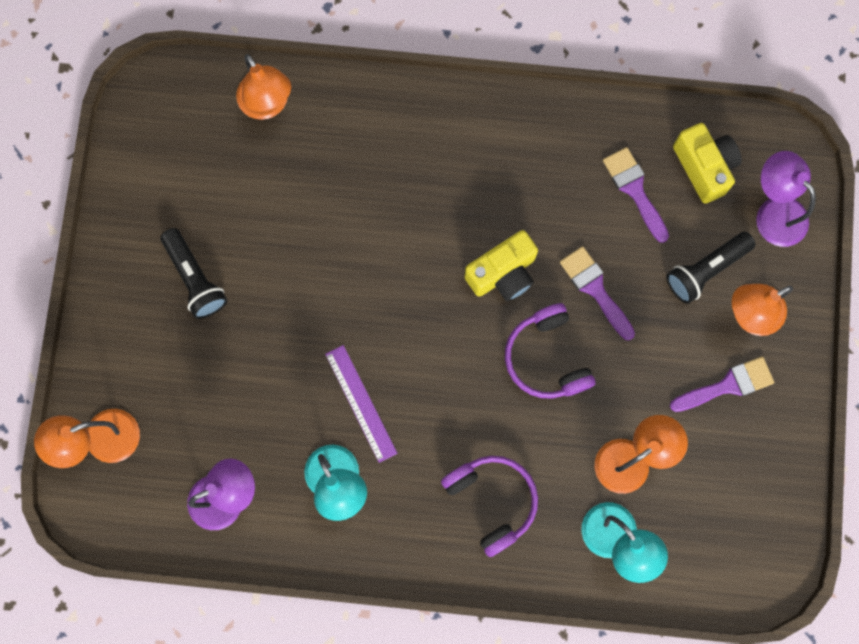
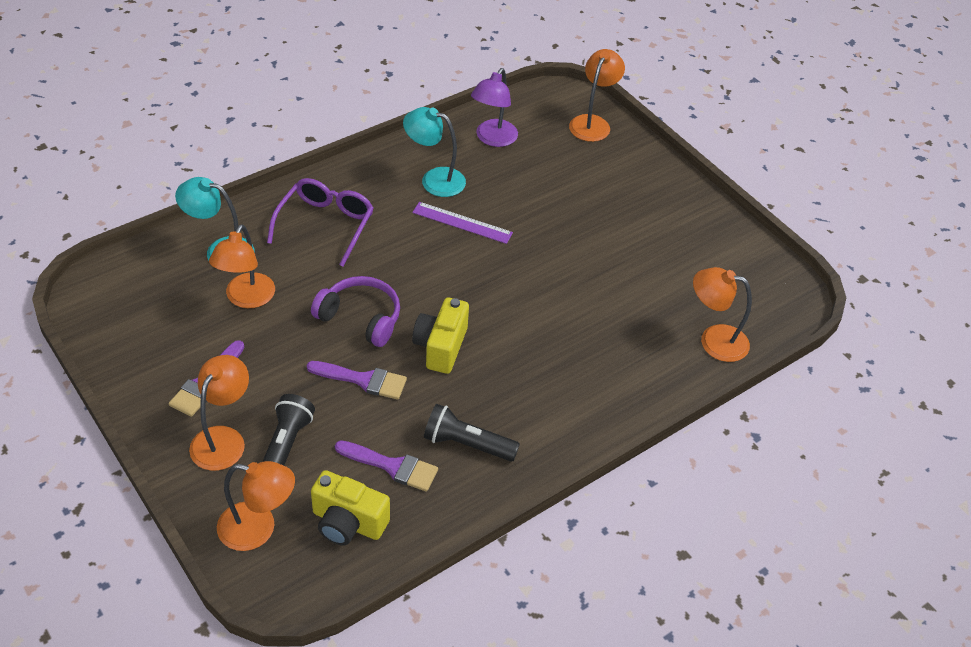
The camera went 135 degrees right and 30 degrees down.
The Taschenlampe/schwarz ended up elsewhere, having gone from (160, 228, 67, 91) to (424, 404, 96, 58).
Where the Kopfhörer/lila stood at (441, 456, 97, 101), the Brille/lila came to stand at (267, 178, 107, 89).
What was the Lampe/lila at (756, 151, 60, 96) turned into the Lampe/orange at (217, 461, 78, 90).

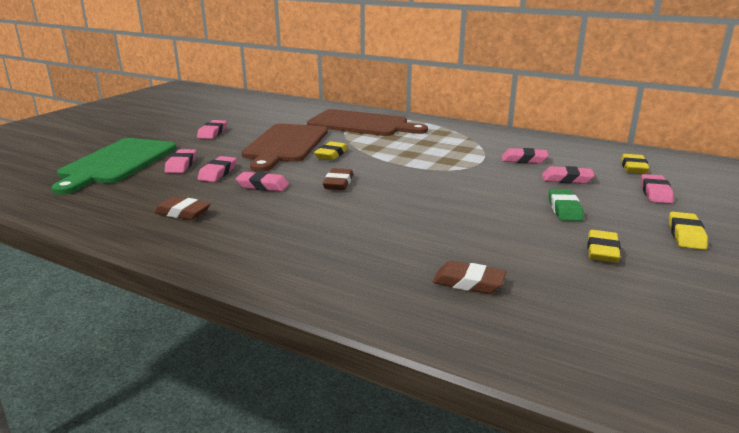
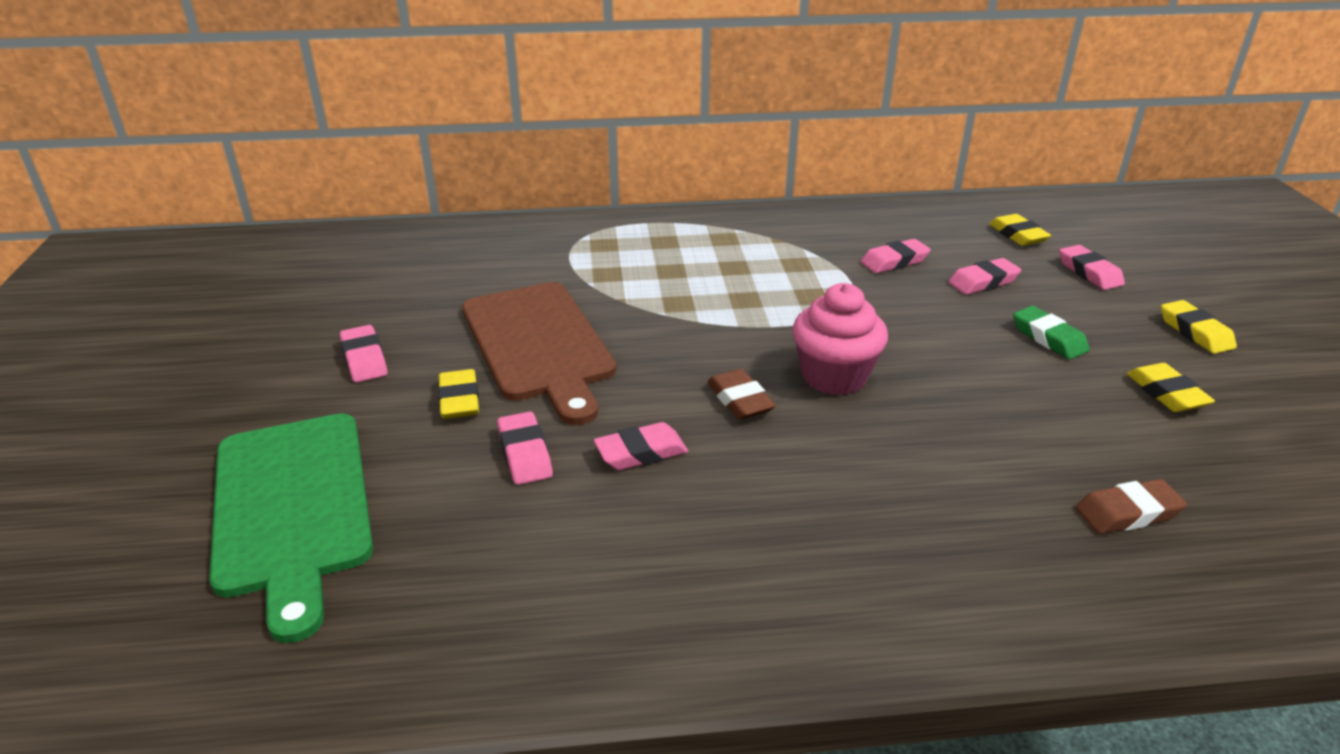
The camera went 35 degrees left and 10 degrees up.
The second view lost the Radiergummi/braun at (154, 197, 57, 23).
The second view lost the Radiergummi/rosa at (164, 149, 33, 24).
The second view lost the Schneidebrett/braun at (307, 109, 121, 27).
The Radiergummi/gelb ended up elsewhere, having gone from (314, 142, 34, 18) to (438, 369, 41, 50).
The second view gained the Muffin/rosa at (792, 283, 96, 113).

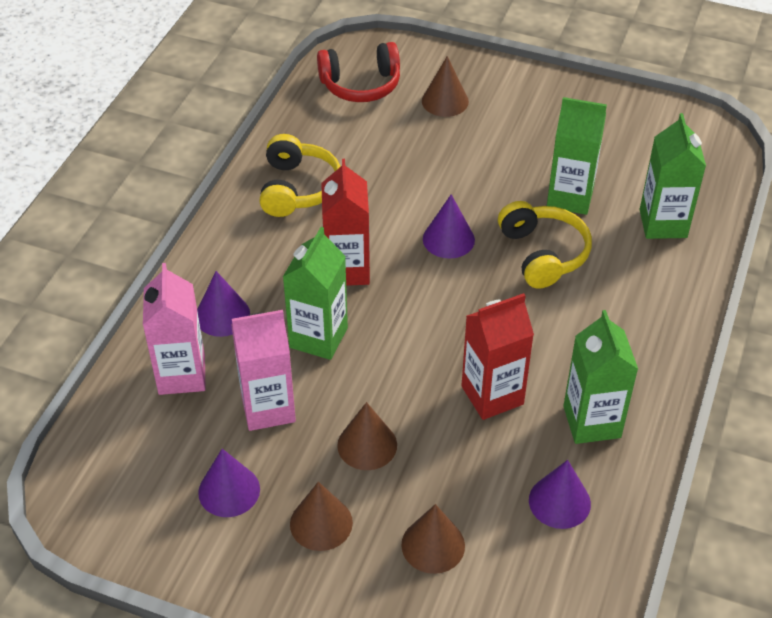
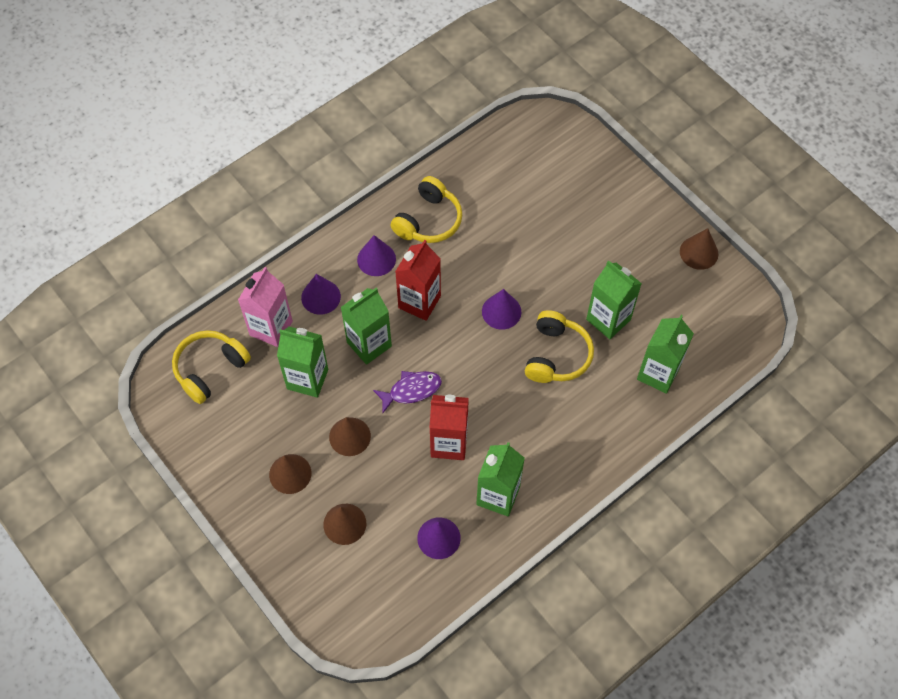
The camera went 30 degrees right and 15 degrees up.
The Kegel/lila ended up elsewhere, having gone from (198, 449, 62, 68) to (357, 235, 39, 41).
What was the Getränkekarton/rosa at (231, 310, 65, 121) turned into the Getränkekarton/grün at (277, 326, 51, 72).
The second view lost the Kopfhörer/rot at (317, 42, 83, 60).
The Kegel/braun ended up elsewhere, having gone from (422, 56, 47, 61) to (680, 228, 39, 42).
The second view gained the Kopfhörer/gelb at (172, 330, 79, 74).
The second view gained the Fisch/lila at (373, 371, 69, 42).

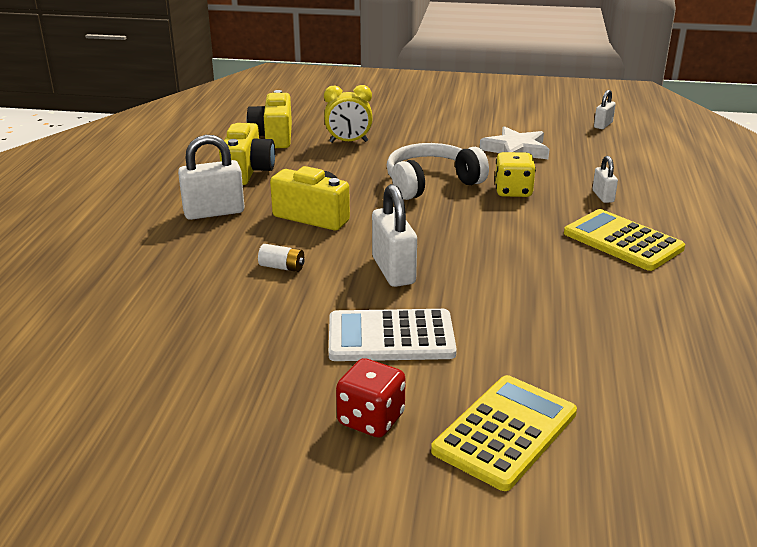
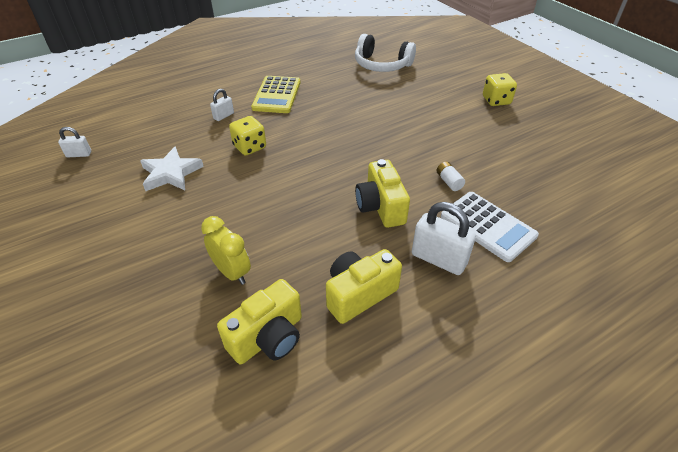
The camera went 130 degrees left and 15 degrees up.
The Taschenrechner/weiß ended up elsewhere, having gone from (329, 309, 128, 52) to (441, 192, 98, 70).
What was the Spielwürfel/rot at (336, 358, 70, 80) turned into the Spielwürfel/gelb at (483, 73, 34, 33).
The second view lost the Vorhängeschloss/weiß at (372, 184, 45, 103).
The Kopfhörer/weiß ended up elsewhere, having gone from (387, 143, 102, 57) to (355, 34, 61, 38).
The second view lost the Taschenrechner/gelb at (431, 375, 146, 116).

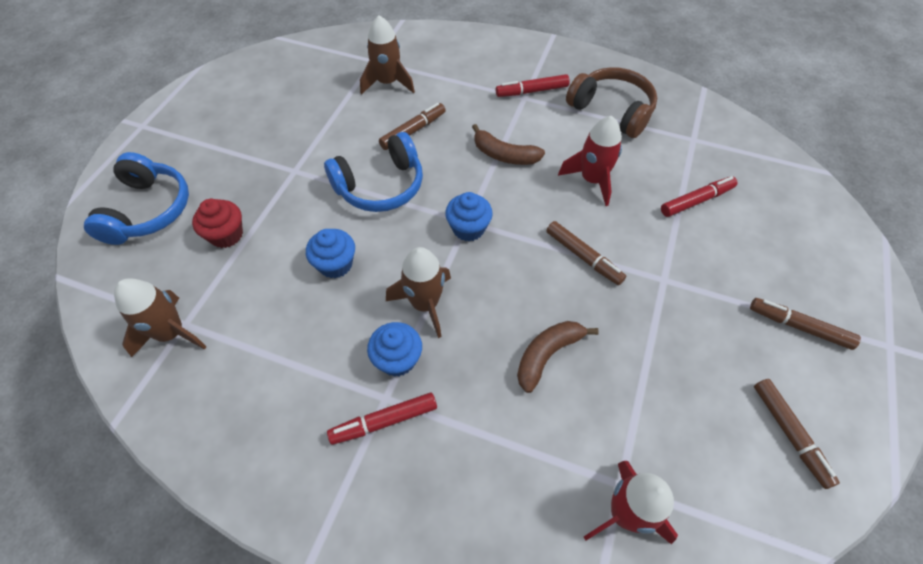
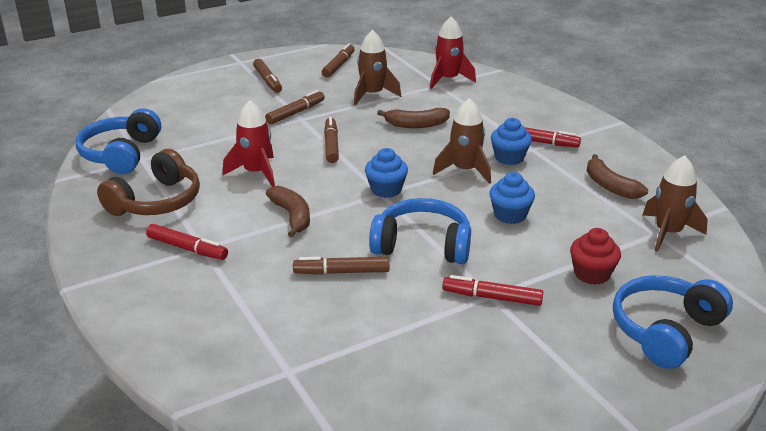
The camera went 140 degrees left and 25 degrees down.
The Rakete/braun ended up elsewhere, having gone from (360, 15, 55, 80) to (354, 30, 47, 75).
The Kopfhörer/braun at (566, 67, 91, 71) ended up facing another way, 135 degrees counterclockwise from before.
The Filzstift/rot ended up elsewhere, having gone from (661, 176, 77, 41) to (442, 275, 101, 31).
The second view gained the Kopfhörer/blau at (76, 108, 85, 66).
The second view gained the Filzstift/braun at (265, 90, 60, 35).
The second view gained the Banane/braun at (587, 154, 61, 45).

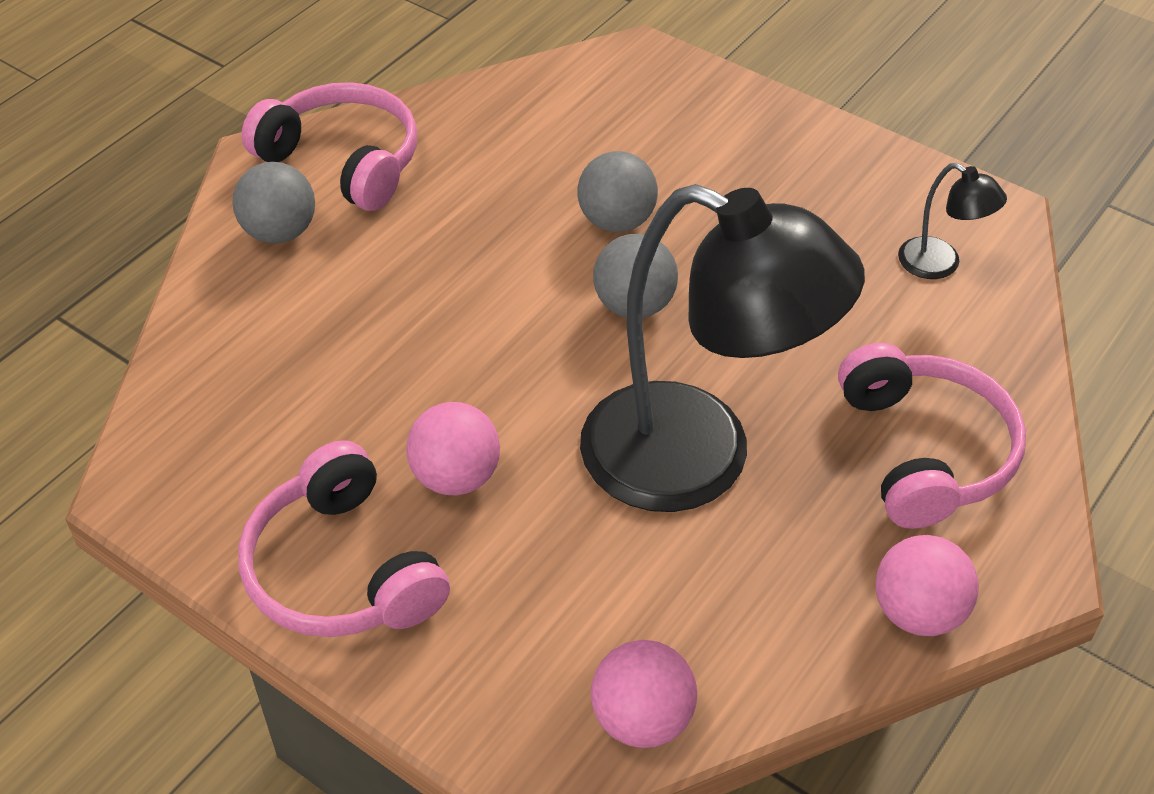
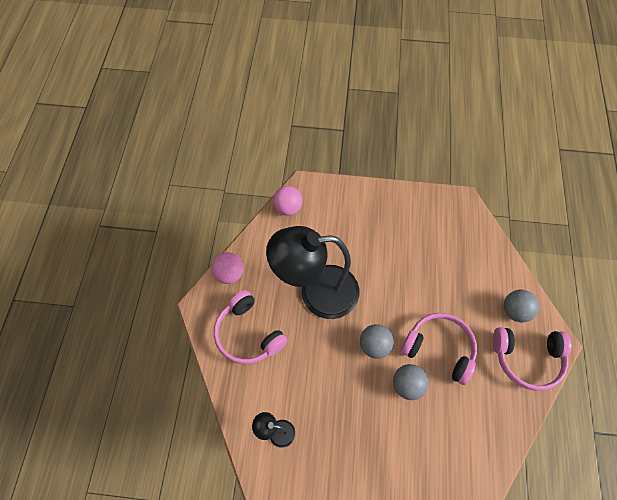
The camera went 150 degrees right and 15 degrees up.
The Kopfhörer/rosa ended up elsewhere, having gone from (238, 440, 212, 197) to (401, 313, 76, 72).
The second view lost the Ball/rosa at (406, 402, 94, 93).

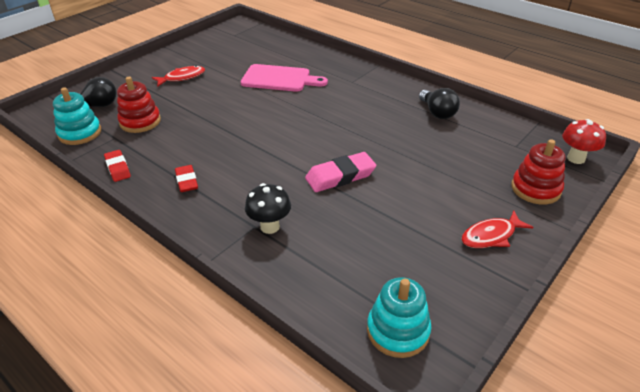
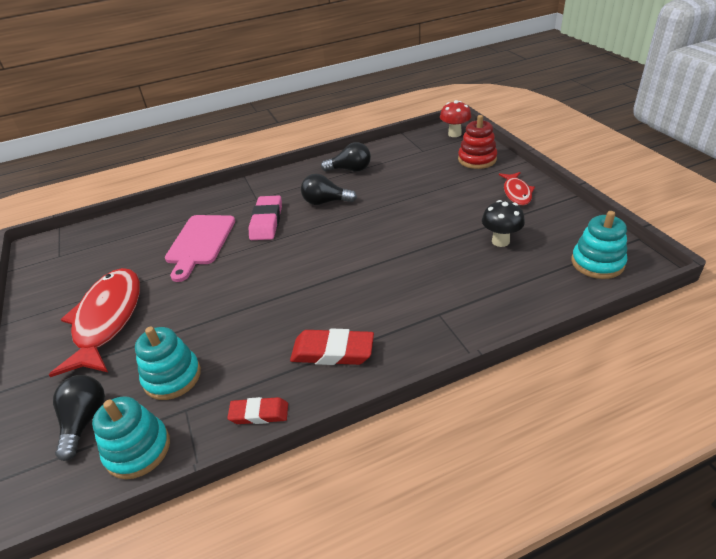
The camera went 60 degrees left and 0 degrees up.
What was the Stapelspielzeug/rot at (117, 77, 44, 56) turned into the Stapelspielzeug/türkis at (135, 327, 66, 73).
The size of the Fisch/rot at (152, 66, 53, 21) changed by a factor of 1.93.
The size of the Radiergummi/rot at (175, 165, 23, 27) changed by a factor of 1.58.
The Schneidebrett/rosa at (241, 64, 87, 28) ended up facing another way, 150 degrees clockwise from before.
The Pilz/schwarz ended up elsewhere, having gone from (245, 183, 46, 51) to (482, 200, 43, 47).
The Radiergummi/rosa ended up elsewhere, having gone from (305, 152, 71, 40) to (249, 195, 33, 45).
The second view gained the Glühbirne/schwarz at (301, 174, 56, 31).

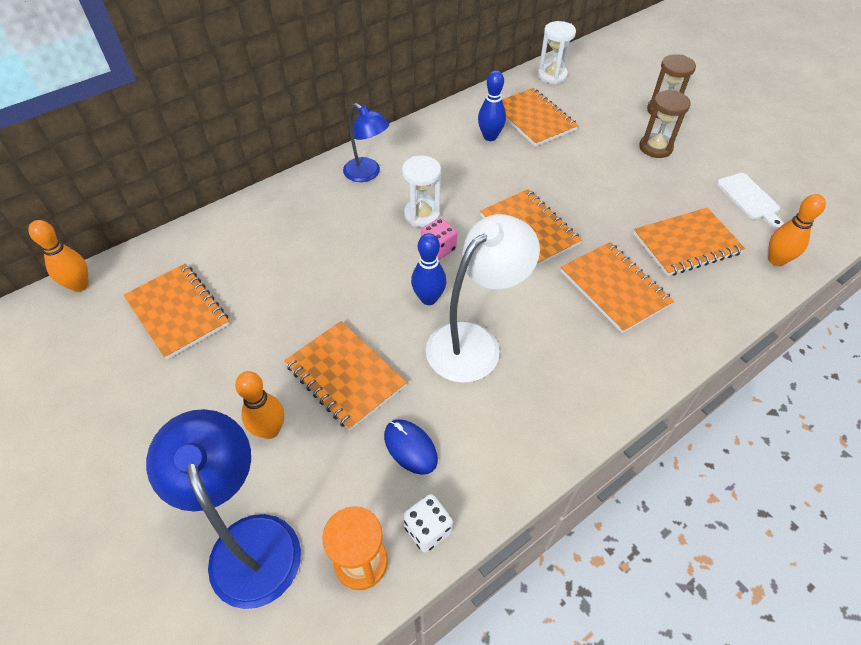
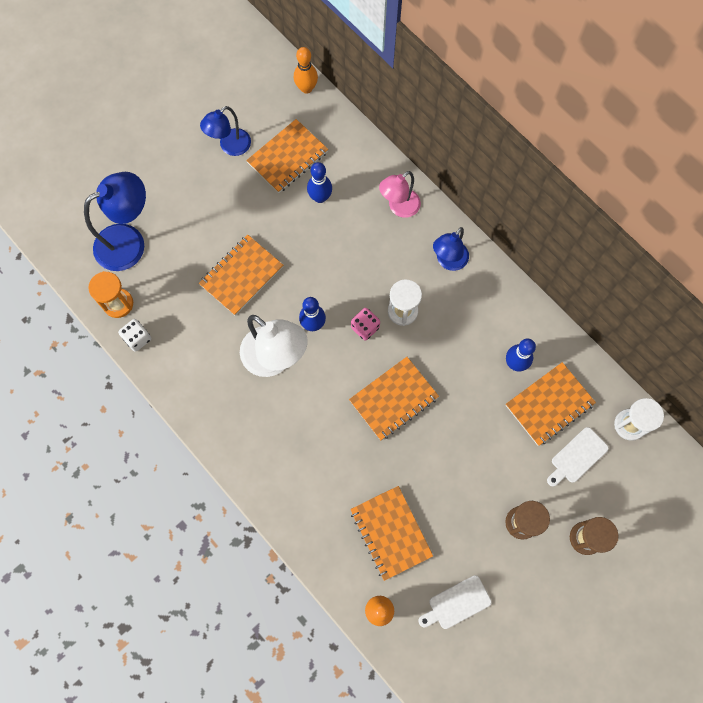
The camera went 85 degrees right and 20 degrees up.
The second view lost the Bowlingkegel/orange at (235, 371, 49, 68).
The second view lost the Computermaus/blau at (384, 419, 54, 56).
The second view lost the Notizbuch/orange at (561, 242, 113, 91).
The second view gained the Lampe/blau at (200, 106, 51, 50).
The second view gained the Bowlingkegel/blau at (307, 162, 25, 41).
The second view gained the Lampe/rosa at (379, 171, 42, 47).
The second view gained the Schneidebrett/weiß at (547, 427, 62, 60).

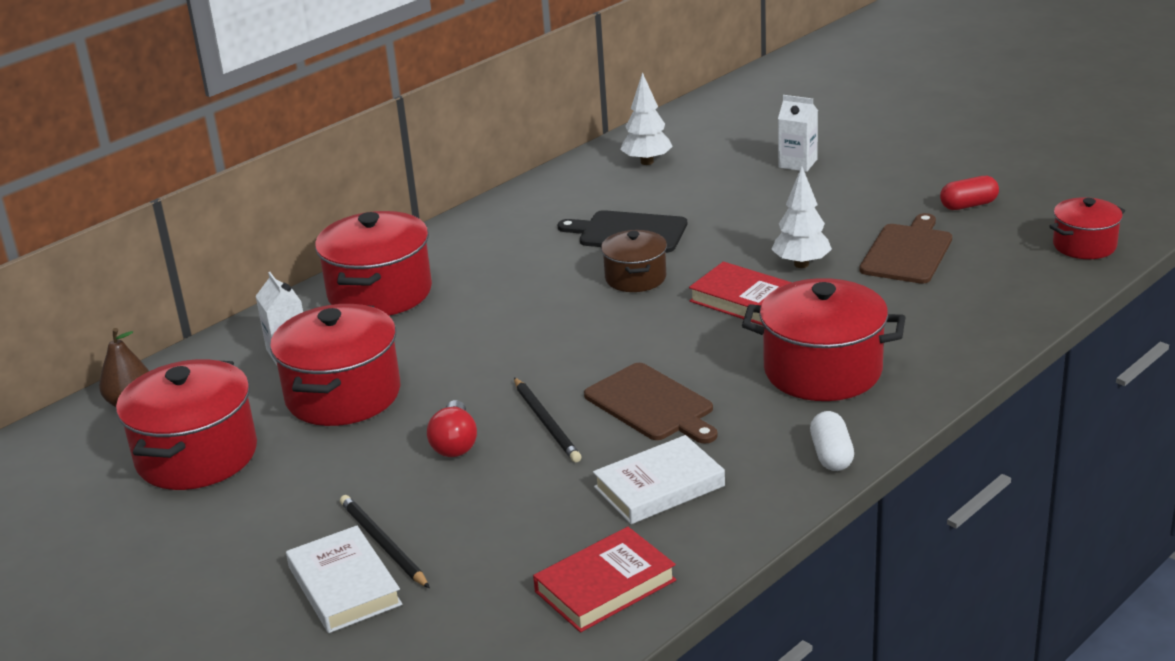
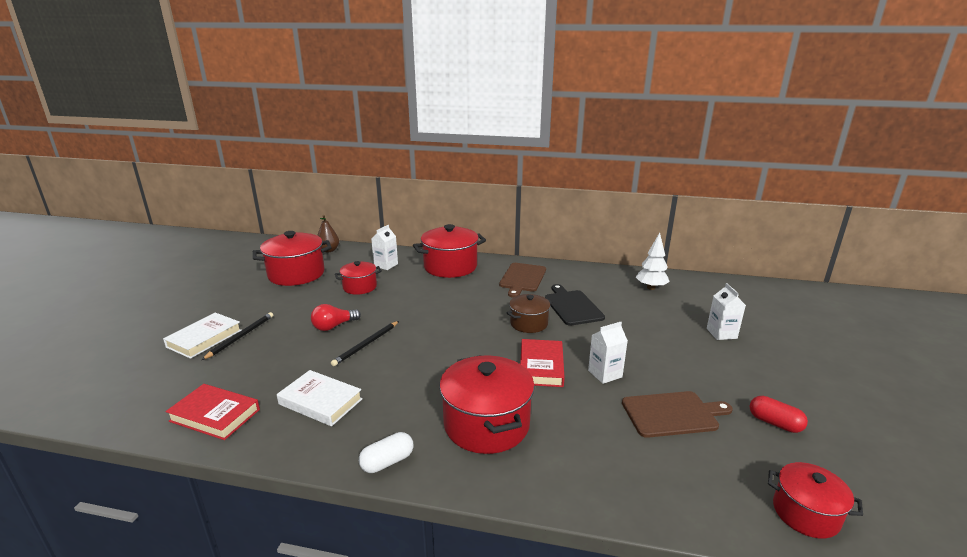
The camera went 55 degrees right and 5 degrees down.
The size of the Kochtopf/rot at (270, 304, 130, 122) changed by a factor of 0.58.
The Schneidebrett/braun ended up elsewhere, having gone from (584, 363, 134, 80) to (499, 263, 47, 35).
Where the Baum/weiß stood at (771, 166, 61, 102), the Getränkekarton/weiß came to stand at (588, 322, 40, 62).

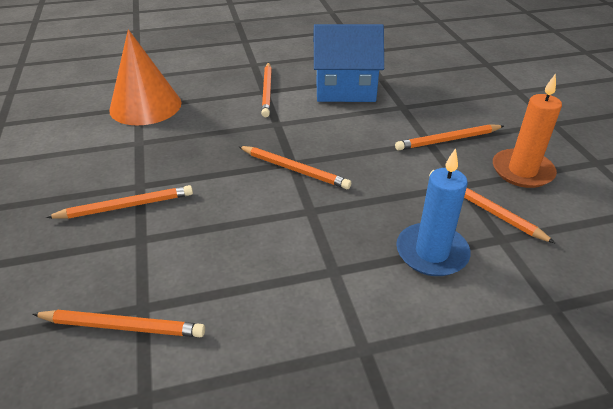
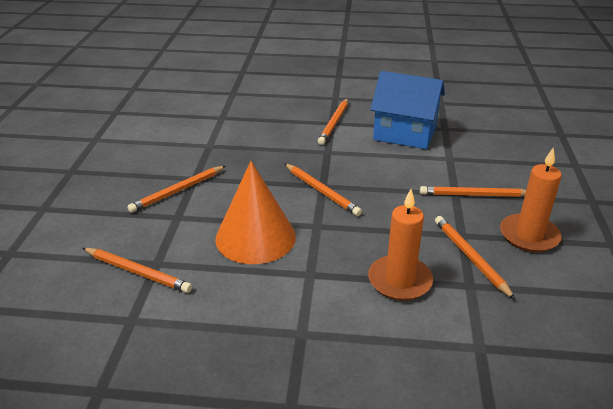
The camera went 20 degrees right and 5 degrees down.
The Bleistift/orange at (46, 185, 147, 34) ended up facing another way, 135 degrees clockwise from before.
The Kegel/orange ended up elsewhere, having gone from (109, 29, 73, 97) to (215, 161, 81, 103).
What was the Kerze/blau at (396, 148, 75, 128) turned into the Kerze/orange at (368, 189, 65, 112).

